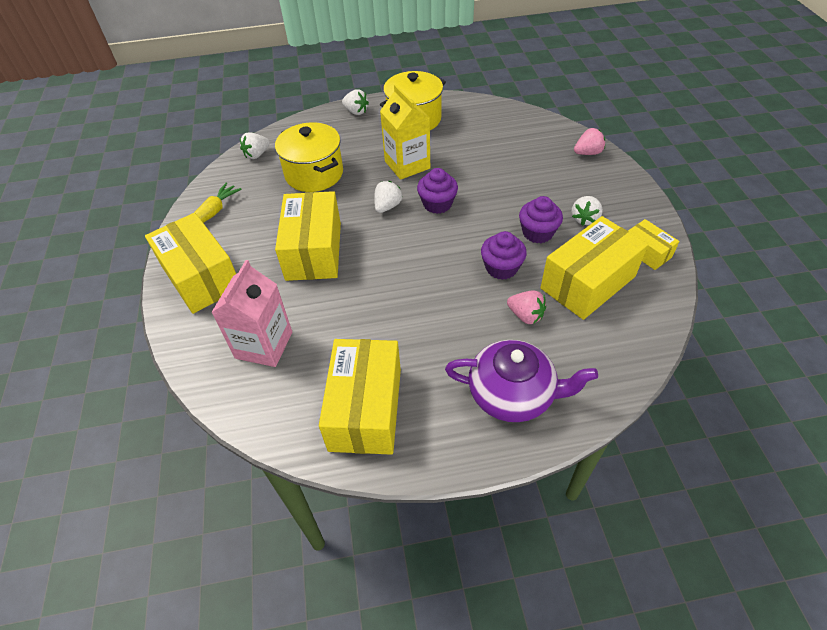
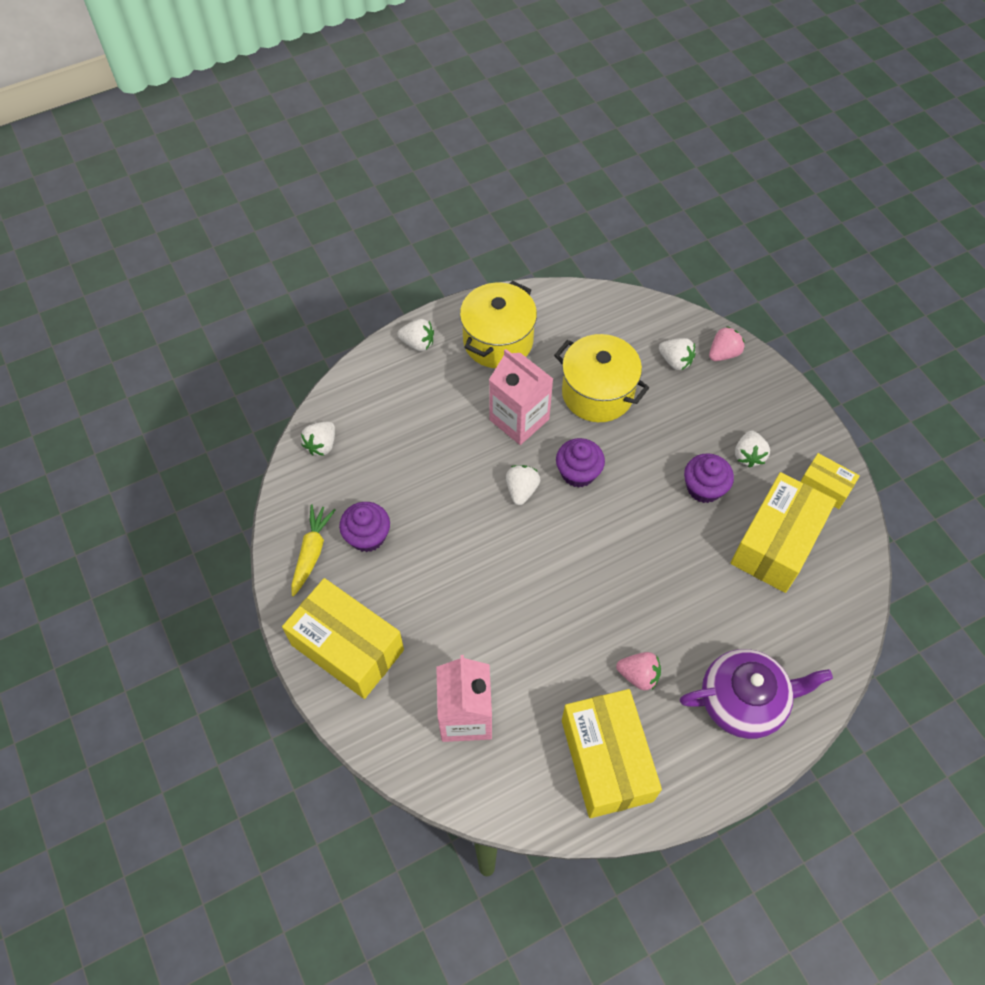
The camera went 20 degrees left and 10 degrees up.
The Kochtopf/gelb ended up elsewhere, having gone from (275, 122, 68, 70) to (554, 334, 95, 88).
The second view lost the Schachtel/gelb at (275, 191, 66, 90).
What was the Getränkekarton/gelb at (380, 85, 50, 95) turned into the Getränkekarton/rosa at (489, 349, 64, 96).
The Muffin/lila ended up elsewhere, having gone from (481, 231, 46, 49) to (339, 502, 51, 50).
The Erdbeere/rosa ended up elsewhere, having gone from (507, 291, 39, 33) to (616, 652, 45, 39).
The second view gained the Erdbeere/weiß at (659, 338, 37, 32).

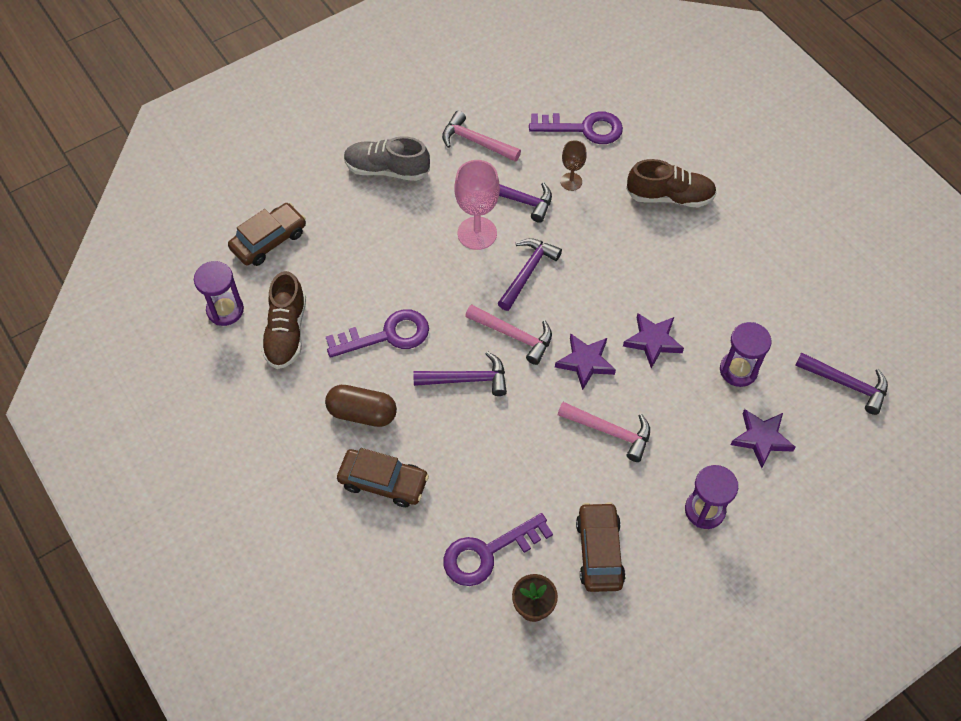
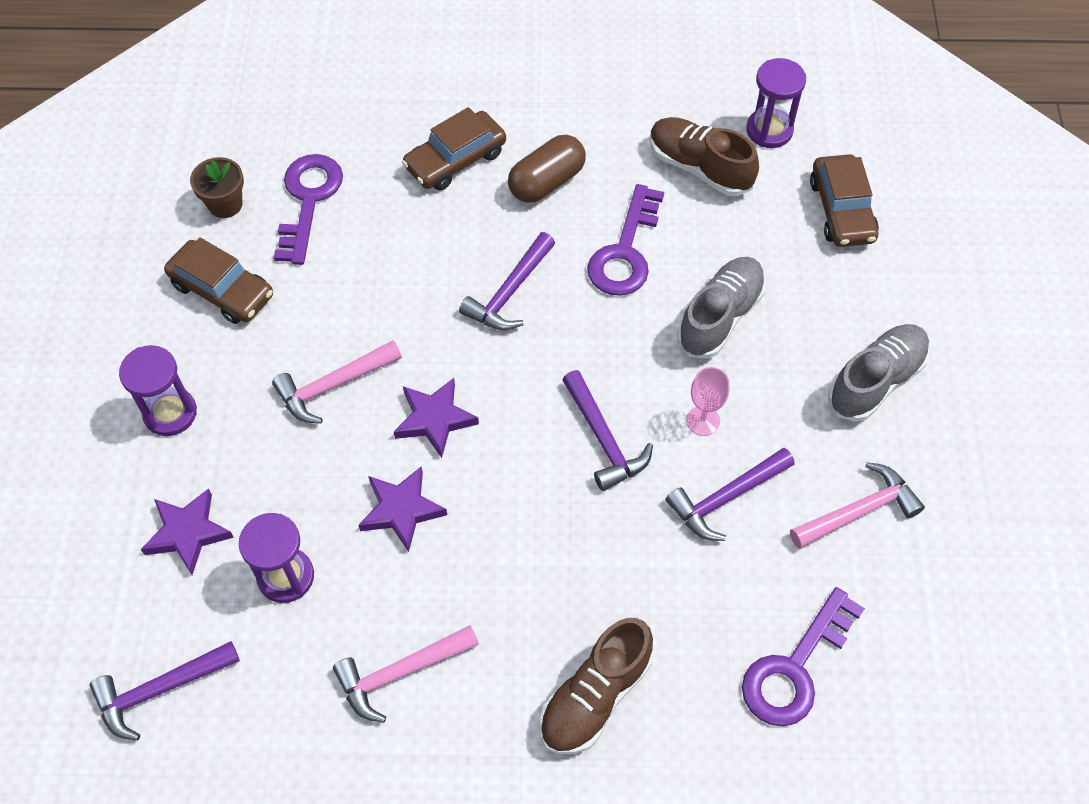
The camera went 125 degrees right and 0 degrees up.
The size of the Kelch/rosa at (455, 160, 45, 90) changed by a factor of 0.57.
The Hammer/rosa ended up elsewhere, having gone from (465, 304, 87, 61) to (333, 625, 146, 98).
The second view lost the Kelch/braun at (560, 140, 27, 51).
The second view gained the Schuh/grau at (677, 257, 89, 102).

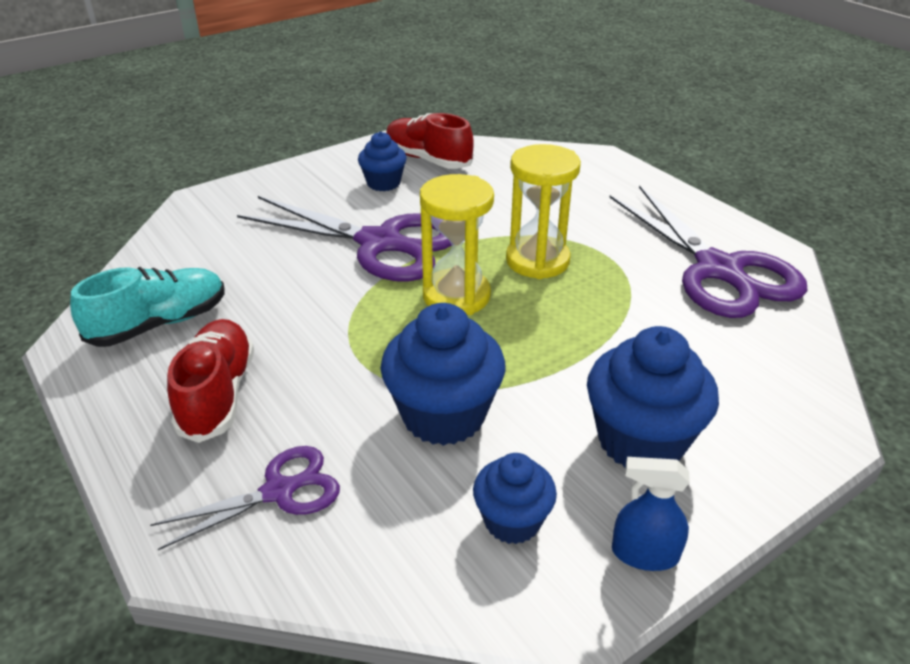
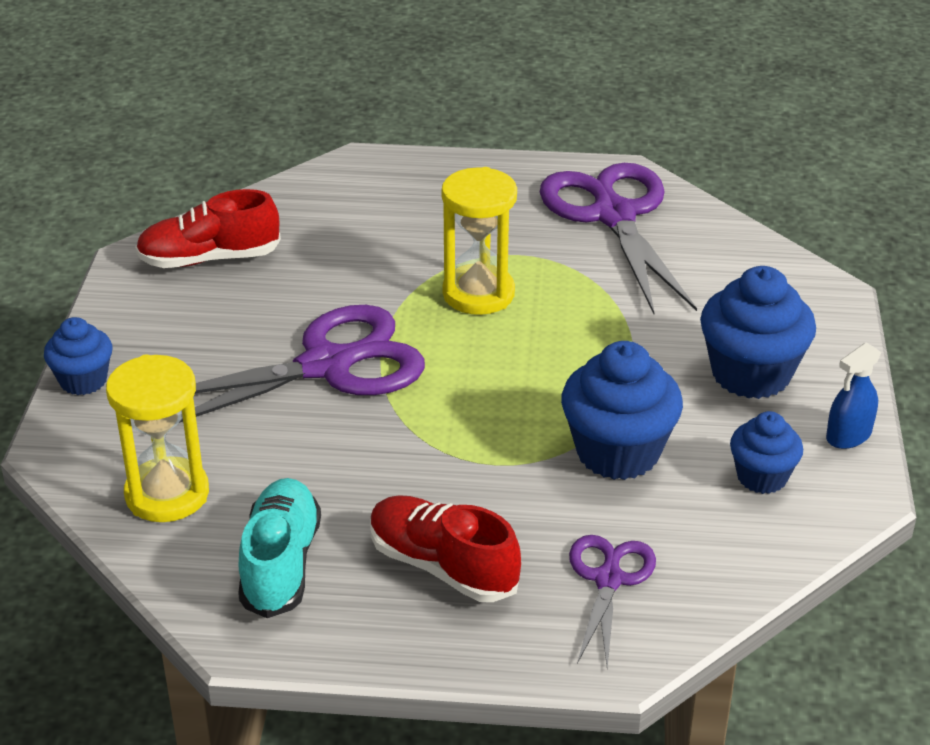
The camera went 50 degrees left and 0 degrees up.
The Muffin/blau ended up elsewhere, having gone from (358, 132, 49, 59) to (44, 317, 68, 78).
The Sanduhr/gelb ended up elsewhere, having gone from (420, 174, 74, 141) to (106, 354, 103, 168).
The Schere/lila at (609, 185, 198, 133) ended up facing another way, 120 degrees counterclockwise from before.

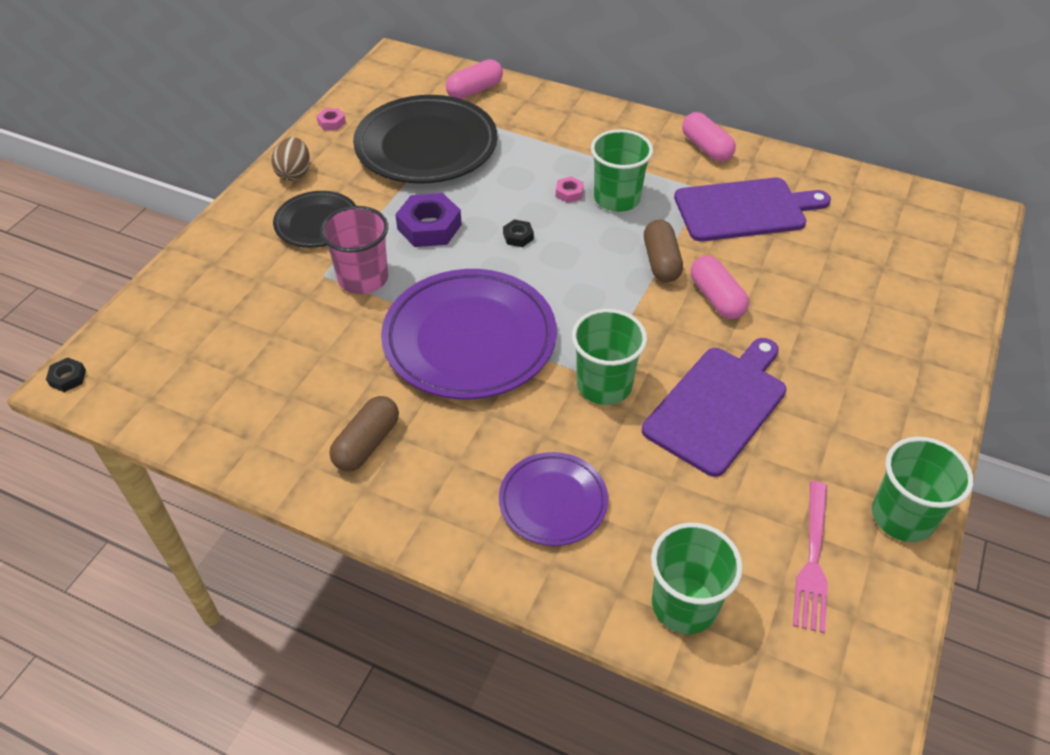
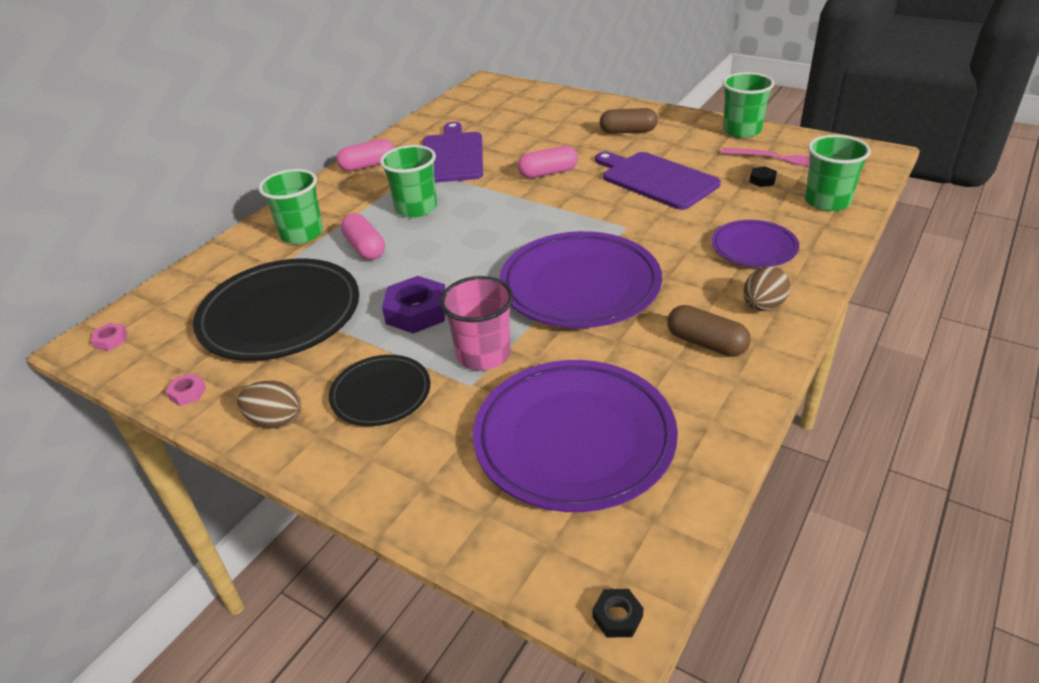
The camera went 80 degrees left and 10 degrees down.
The Kapsel/rosa ended up elsewhere, having gone from (446, 59, 57, 40) to (341, 213, 44, 47).
The Sechskantmutter/schwarz ended up elsewhere, having gone from (503, 219, 31, 28) to (749, 167, 28, 20).
The Sechskantmutter/rosa ended up elsewhere, having gone from (556, 176, 28, 27) to (91, 323, 36, 28).
The Becher/grün ended up elsewhere, having gone from (572, 309, 75, 96) to (259, 169, 64, 75).
The Kapsel/braun ended up elsewhere, having gone from (644, 220, 39, 62) to (600, 108, 58, 26).
The second view gained the Teller/lila at (473, 360, 205, 152).
The second view gained the Ei/braun at (743, 266, 48, 45).

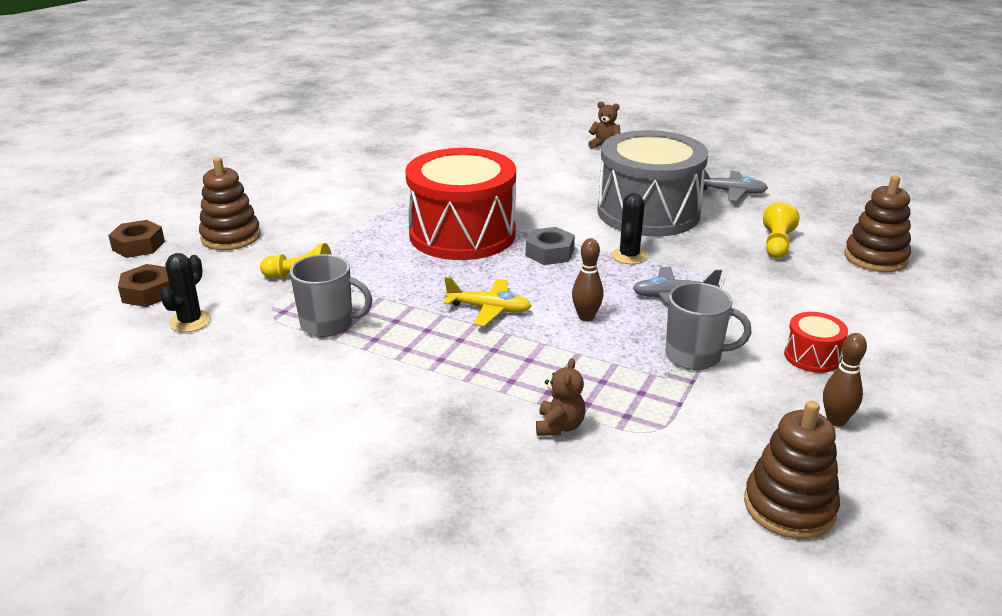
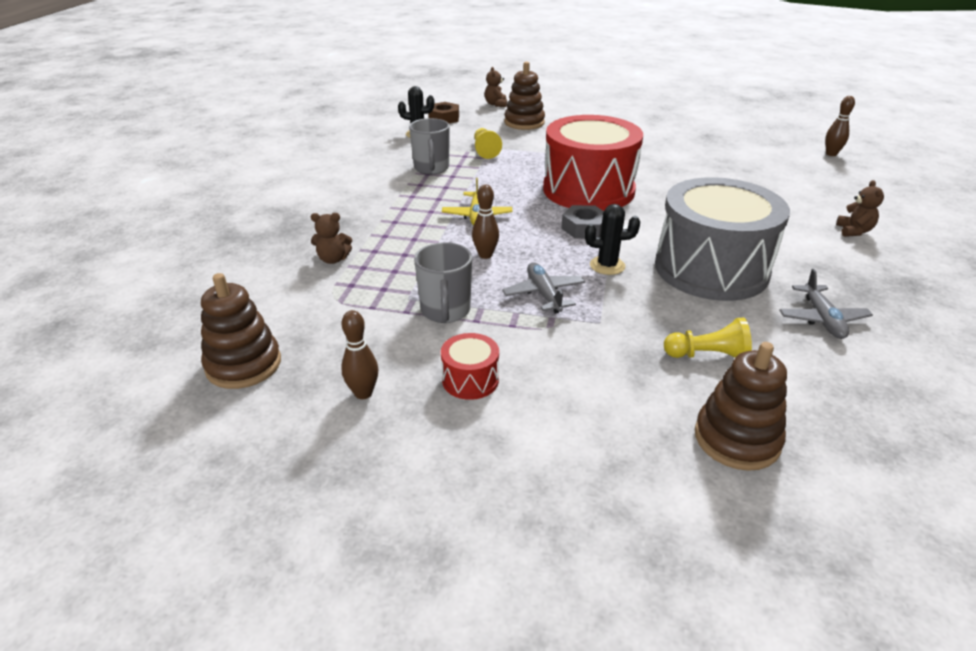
The camera went 75 degrees right and 5 degrees up.
Where the Sechskantmutter/braun stood at (108, 220, 57, 38), the Teddybär/braun came to stand at (485, 67, 22, 40).
The second view gained the Bowlingkegel/braun at (825, 96, 30, 60).

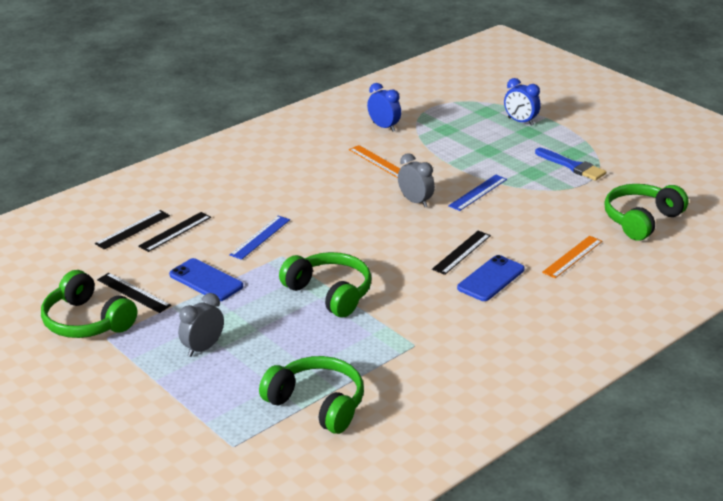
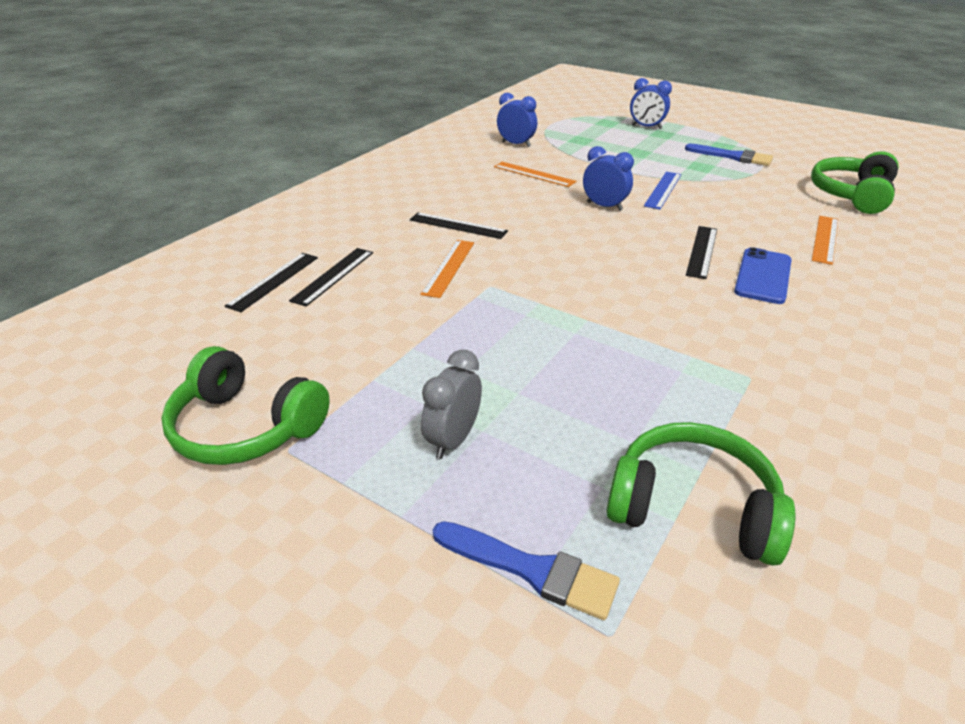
The camera went 15 degrees left and 5 degrees up.
The Lineal/schwarz ended up elsewhere, having gone from (97, 273, 74, 40) to (410, 212, 98, 27).
The second view lost the Handy/blau at (169, 258, 74, 43).
What was the Lineal/blau at (229, 216, 61, 44) turned into the Lineal/orange at (420, 240, 54, 58).
The second view lost the Kopfhörer/grün at (279, 252, 93, 66).
What was the Wecker/grau at (398, 153, 37, 54) turned into the Wecker/blau at (583, 146, 51, 65).
The second view gained the Pinsel/blau at (433, 521, 187, 99).

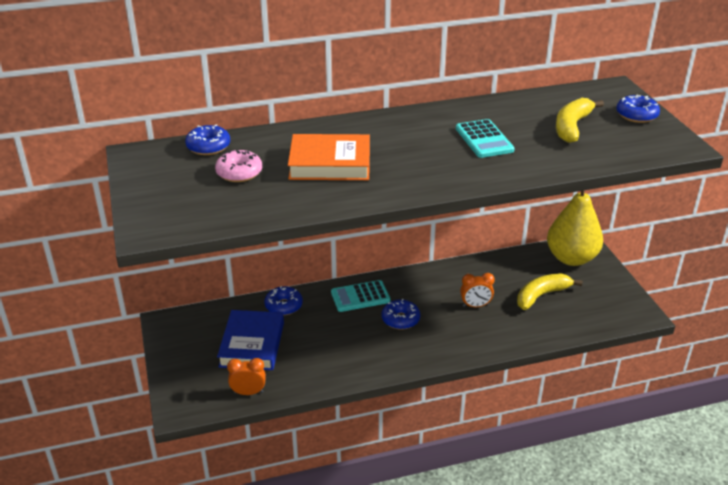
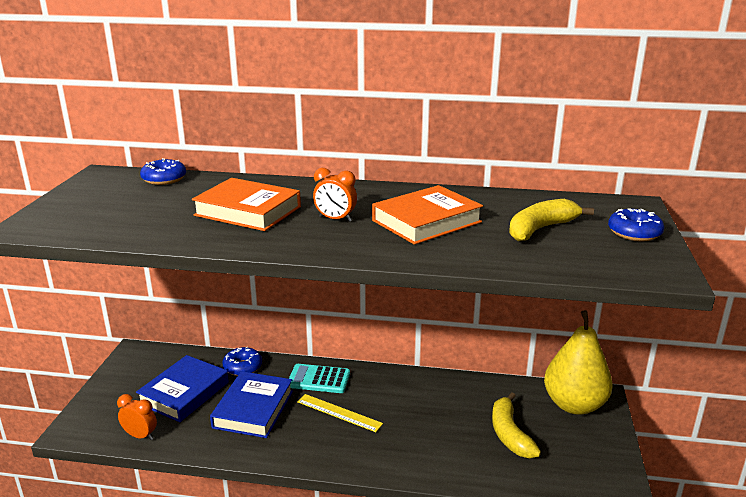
The camera went 25 degrees right and 10 degrees down.
The second view lost the Donut/rosa at (215, 150, 47, 32).
Where the Donut/blau stood at (382, 299, 38, 31), the Lineal/gelb came to stand at (297, 394, 86, 38).
Where the Taschenrechner/türkis stood at (456, 119, 59, 39), the Buch/orange came to stand at (372, 185, 111, 60).
The Wecker/orange ended up elsewhere, having gone from (460, 273, 35, 34) to (313, 168, 44, 54).
The Banane/gelb at (517, 273, 65, 37) ended up facing another way, 90 degrees counterclockwise from before.
The second view gained the Buch/blau at (210, 371, 83, 67).

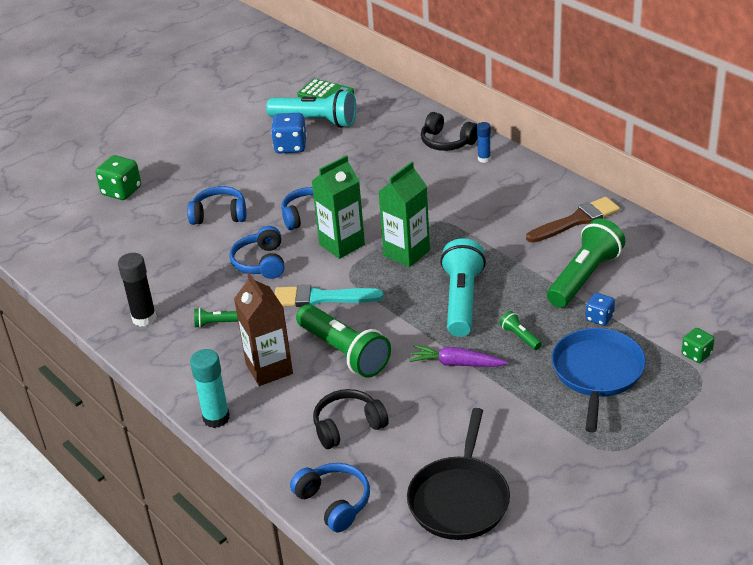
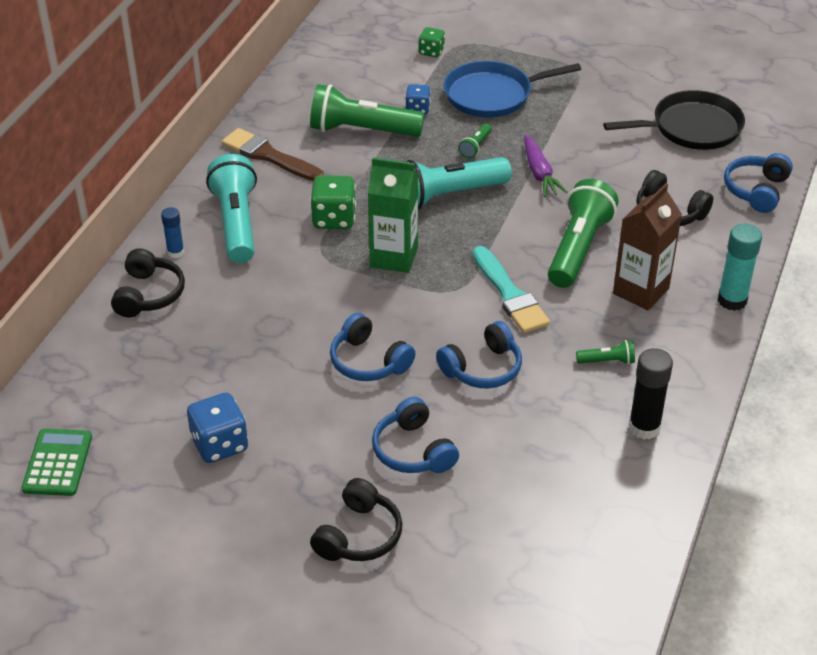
The camera went 120 degrees left and 5 degrees up.
The Spielwürfel/grün ended up elsewhere, having gone from (96, 155, 45, 45) to (310, 175, 46, 54).
The Taschenlampe/grün at (194, 308, 44, 20) ended up facing another way, 60 degrees counterclockwise from before.
The Taschenlampe/türkis ended up elsewhere, having gone from (266, 89, 90, 39) to (206, 154, 51, 109).
The second view lost the Getränkekarton/grün at (311, 155, 54, 104).
The second view gained the Kopfhörer/schwarz at (310, 478, 93, 83).

